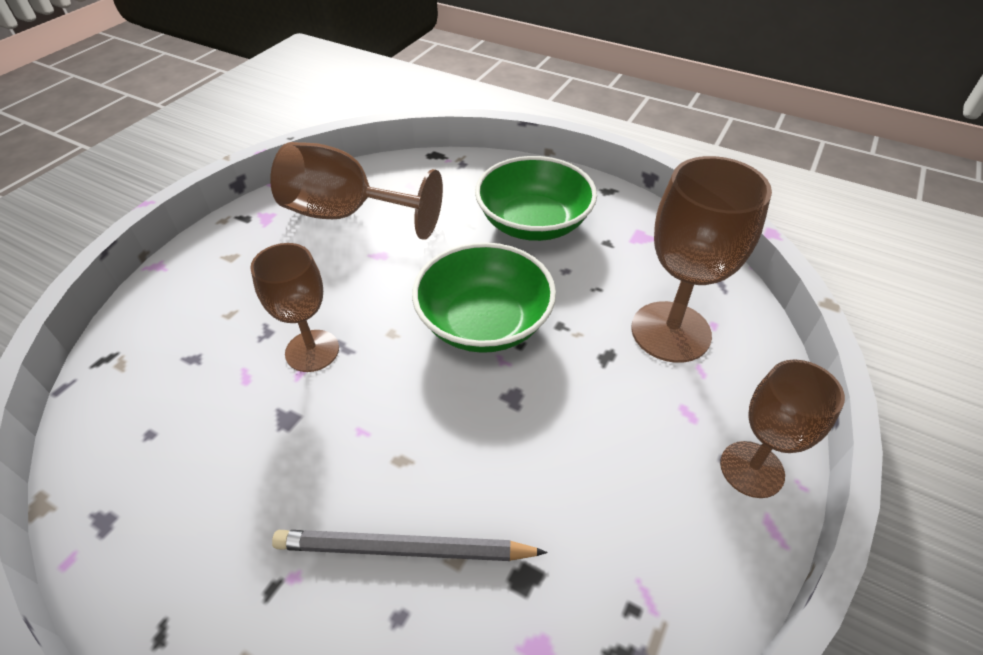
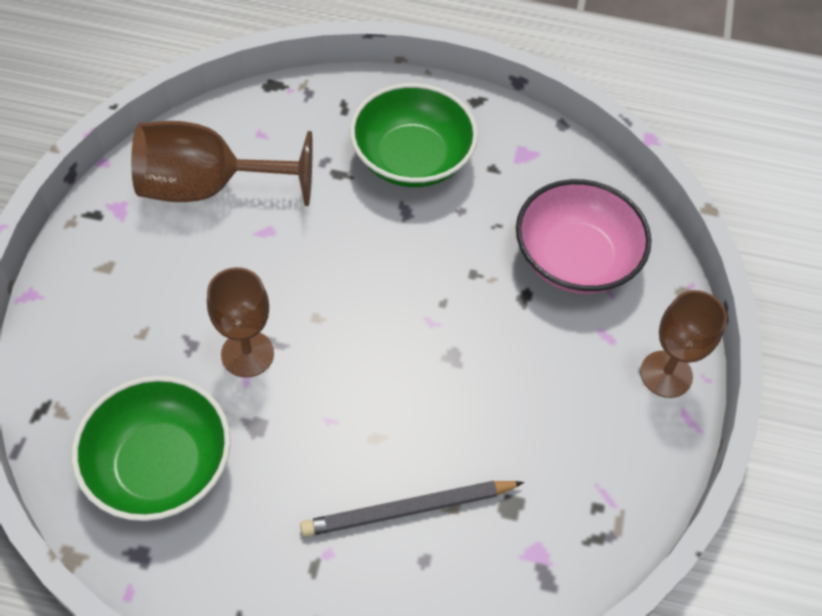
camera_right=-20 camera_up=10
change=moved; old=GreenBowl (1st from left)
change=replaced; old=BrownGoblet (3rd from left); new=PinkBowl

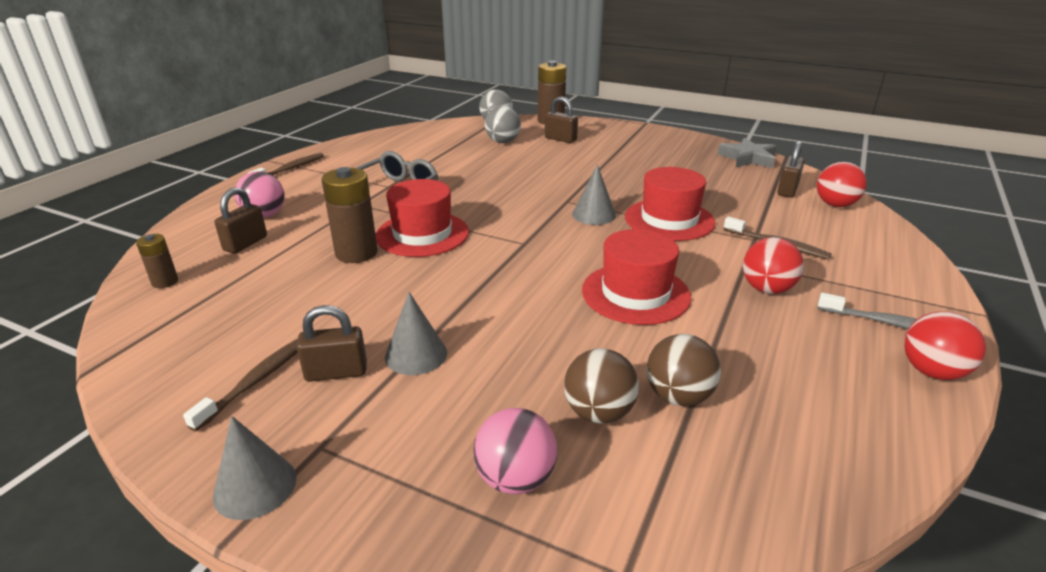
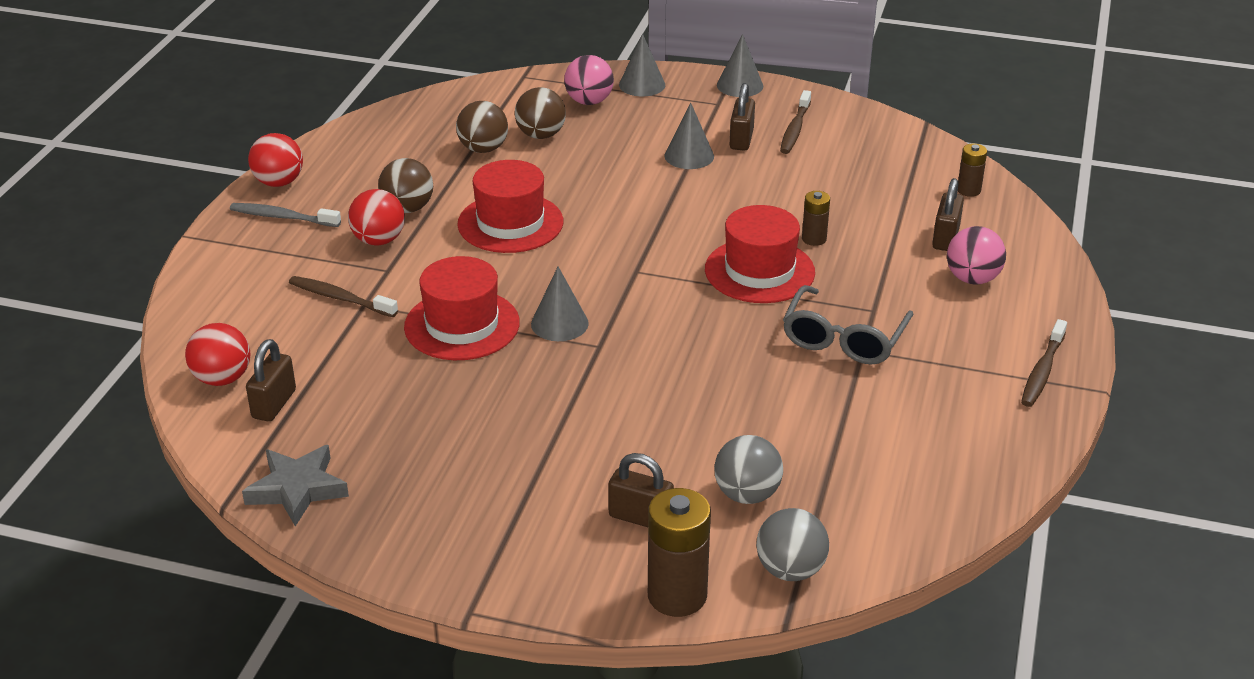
camera_right=170 camera_up=5
change=added; new=BrownBall (1st from left)
change=added; new=GreyCone (2nd from left)
change=turned; old=BrownPadlock (2nd from left in the first image); degrees=-60
change=resized; old=BrownBattery (2nd from left); factor=0.54

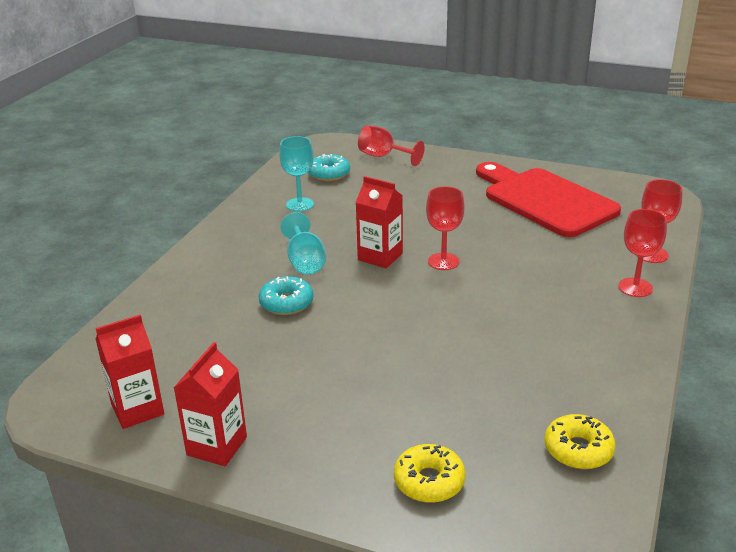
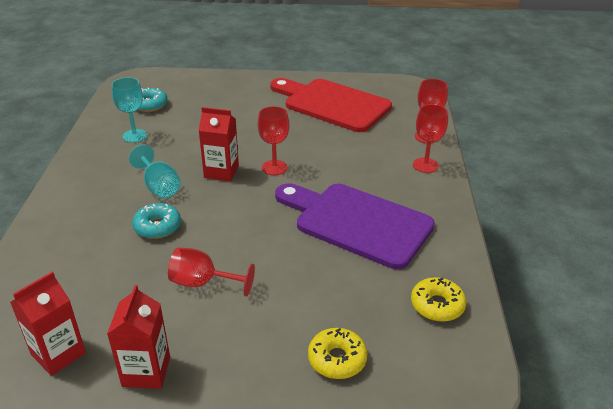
camera_right=-20 camera_up=5
change=moved; old=RedGoblet (1st from left)
change=added; new=PurpleCuttingBoard

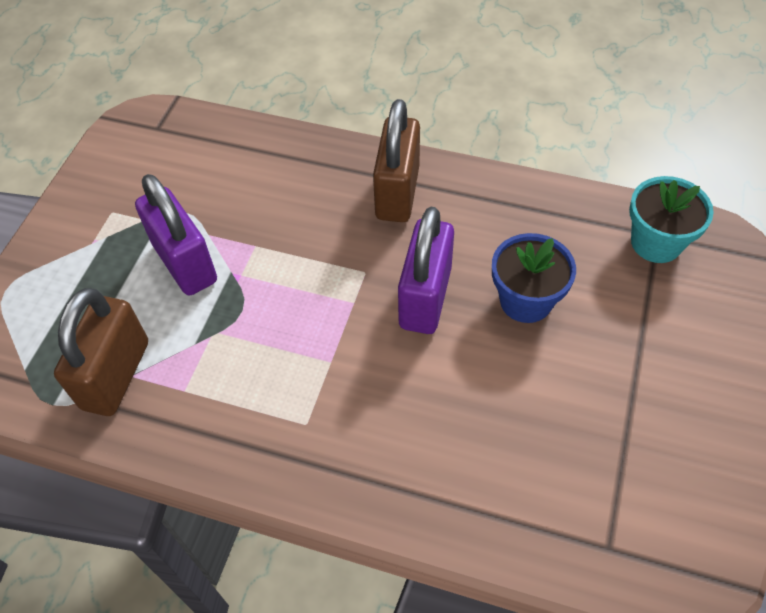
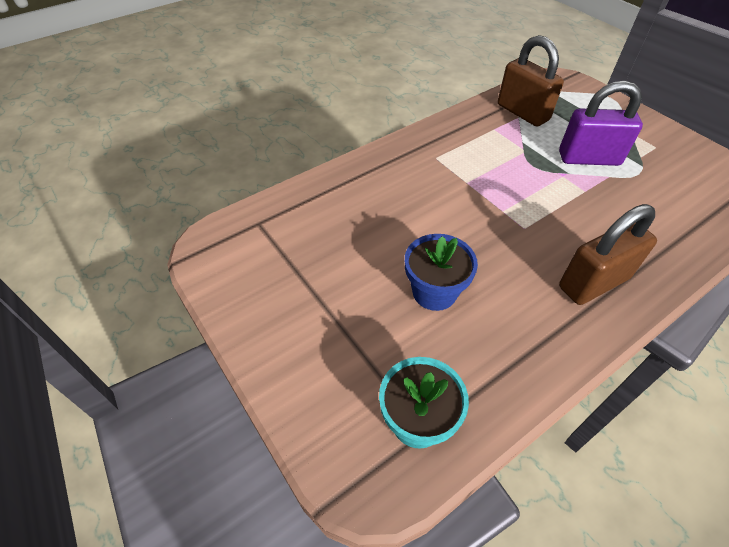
camera_right=125 camera_up=-5
change=turned; old=BrownPadlock (2nd from left); degrees=-75
change=removed; old=PurplePadlock (2nd from left)

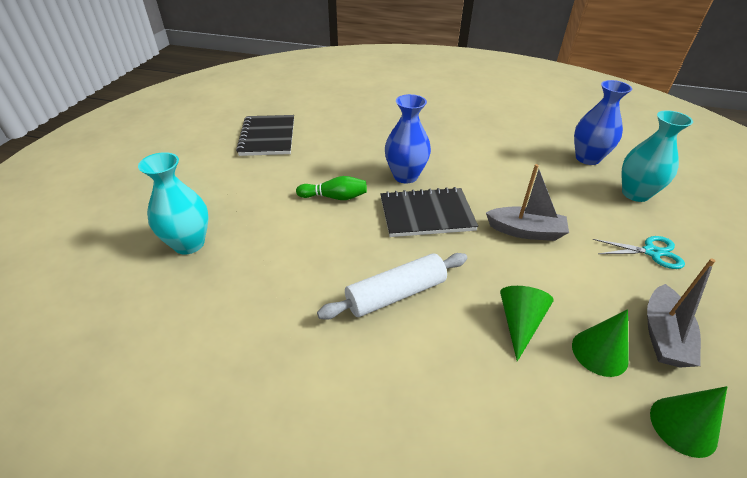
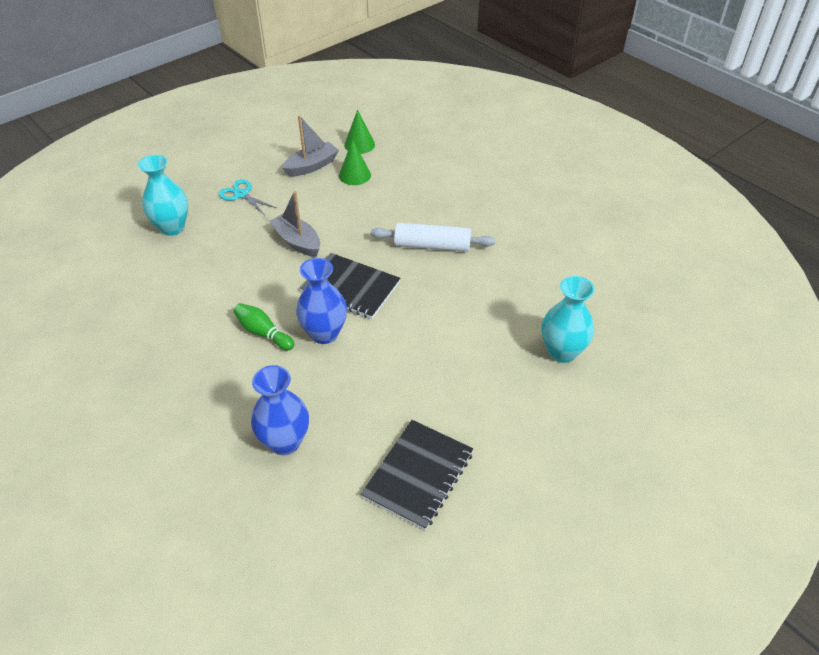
camera_right=-145 camera_up=5
change=moved; old=GreenBowlingPin
change=moved; old=BlueVase (2nd from left in the first image); new=BlueVase (1st from left)
change=removed; old=GreenCone (1st from left)

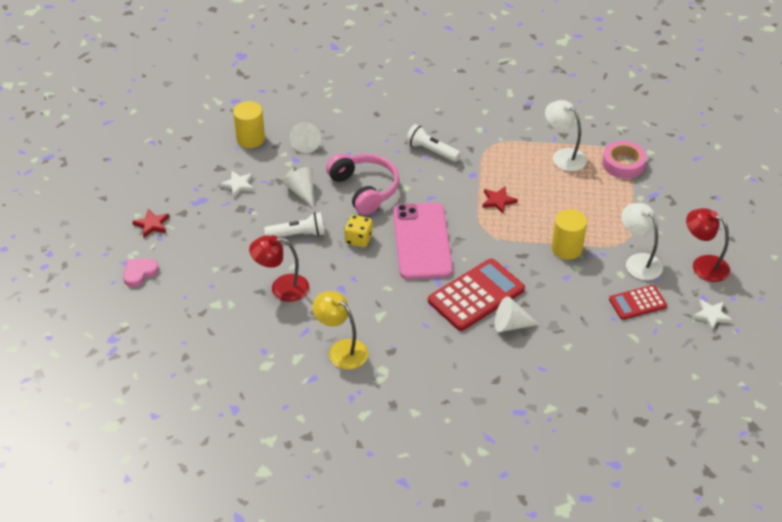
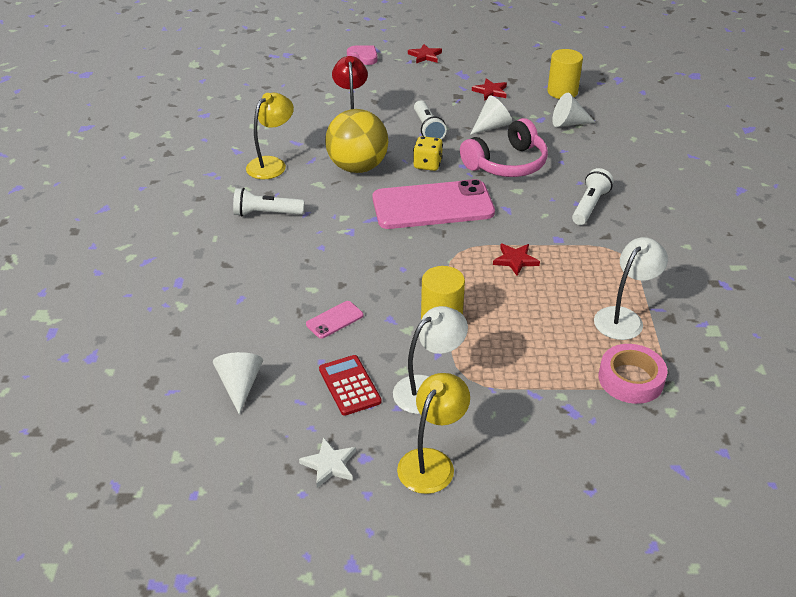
camera_right=85 camera_up=-5
change=moved; old=WhiteCone (3rd from left in the first image); new=WhiteCone (1st from left)
change=added; new=WhiteFlashlight (1st from left)
change=added; new=PinkPhone (1st from left)
change=added; new=YellowBall
change=recoloured; old=RedLamp (2nd from left); new=YellowLamp (2nd from left)
change=recoloured; old=WhiteStar (1st from left); new=RedStar (2nd from left)
change=removed; old=RedCalculator (1st from left)

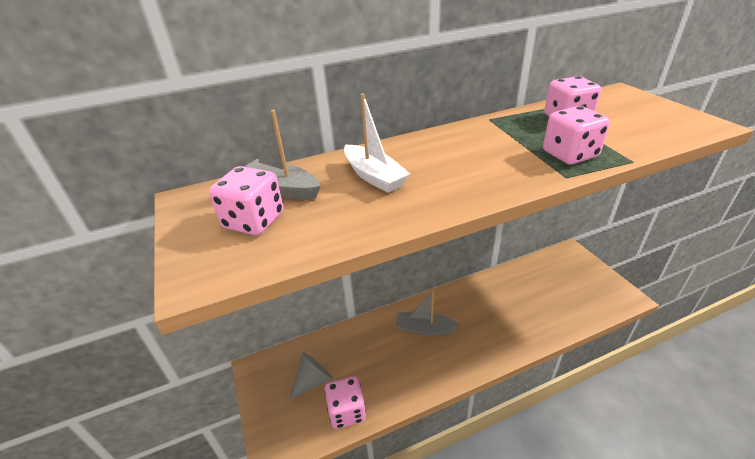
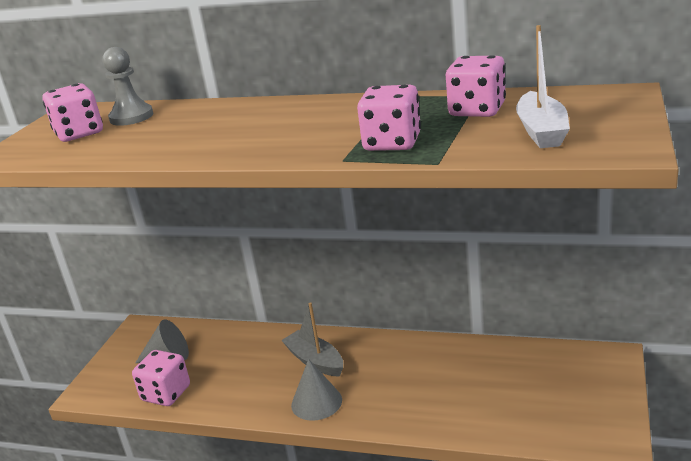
camera_right=40 camera_up=-10
change=replaced; old=GreyBoat (1st from left); new=GreyPawn
change=added; new=GreyCone (2nd from left)
change=moved; old=WhiteBoat

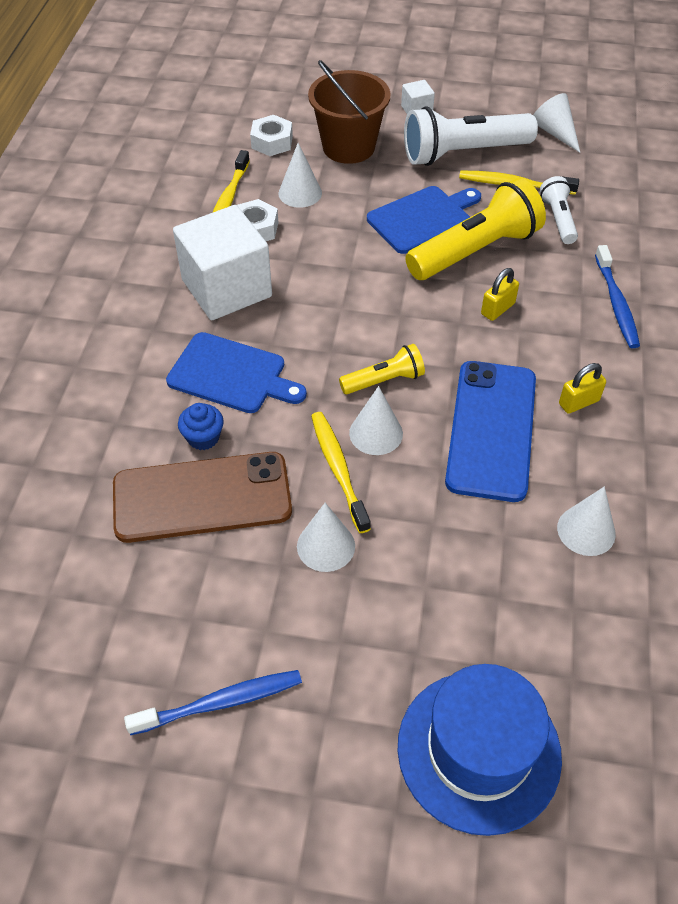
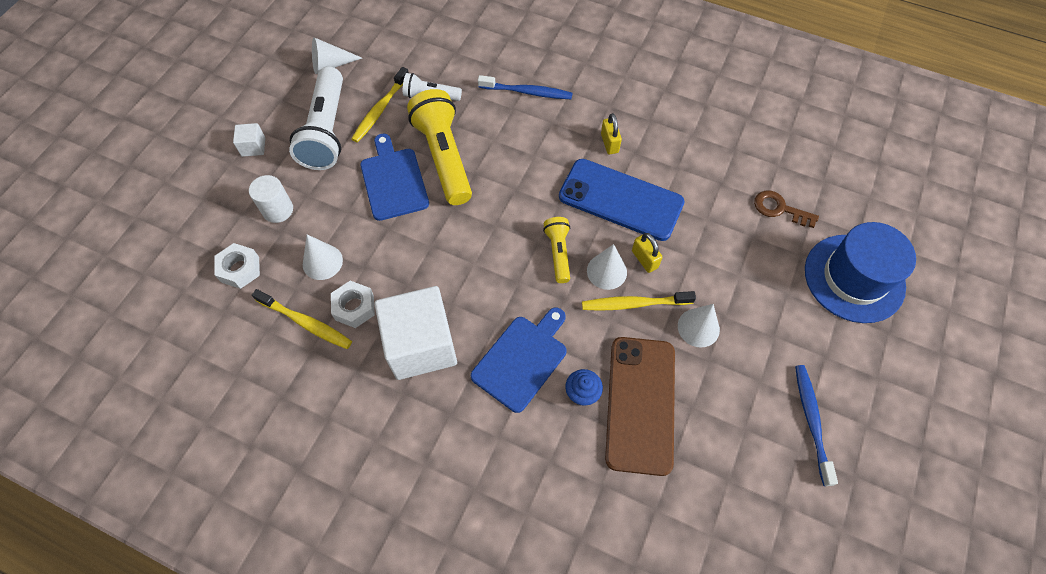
camera_right=-75 camera_up=10
change=replaced; old=BrownBucket; new=WhiteCylinder
change=moved; old=YellowPadlock (1st from left in the first image); new=YellowPadlock (2nd from left)
change=added; new=BrownKey
change=removed; old=WhiteCone (5th from left)

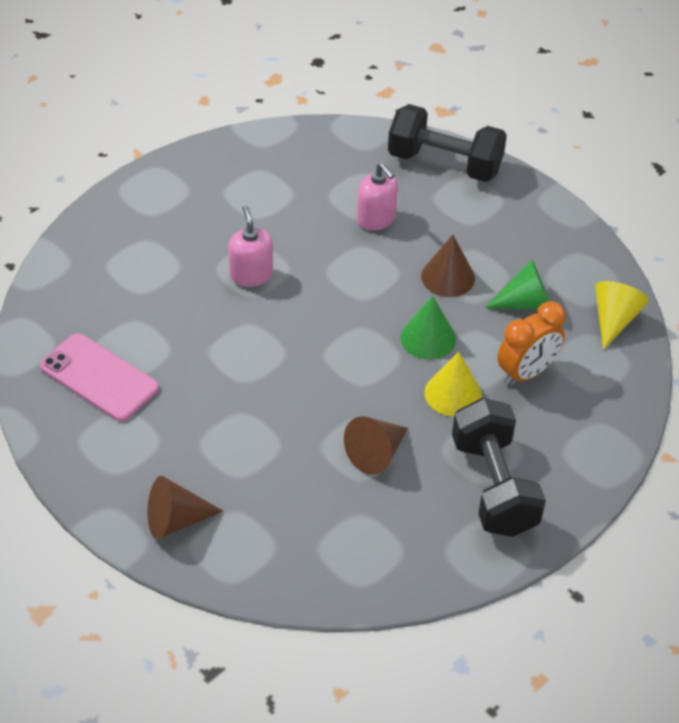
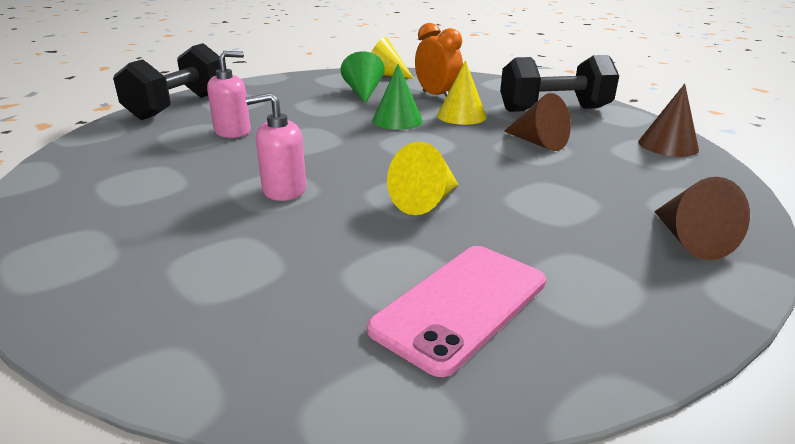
camera_right=-85 camera_up=-20
change=added; new=YellowCone (2nd from left)
change=moved; old=BrownCone (3rd from left in the first image); new=BrownCone (2nd from left)

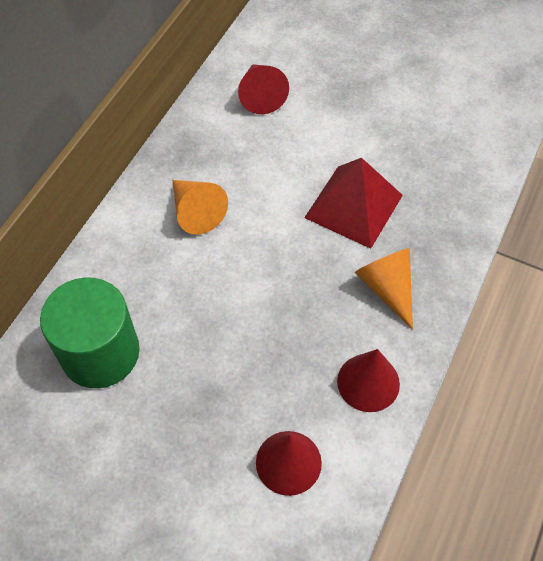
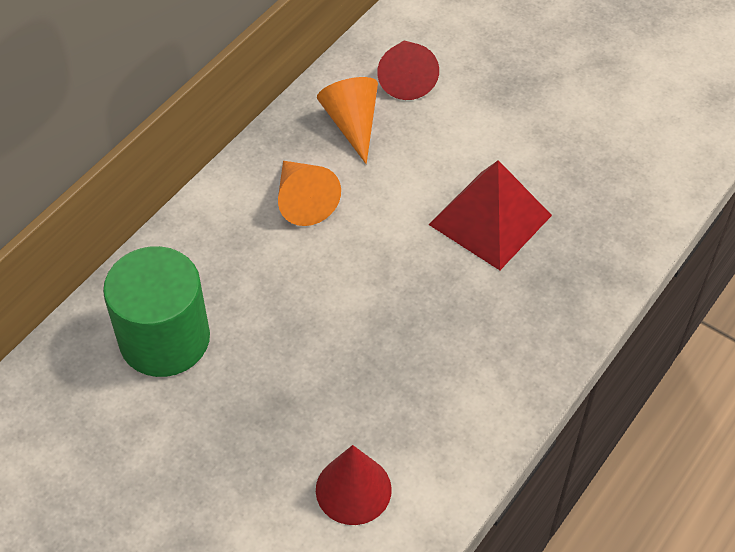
camera_right=10 camera_up=-5
change=moved; old=OrangeCone (2nd from left)
change=removed; old=RedCone (3rd from left)

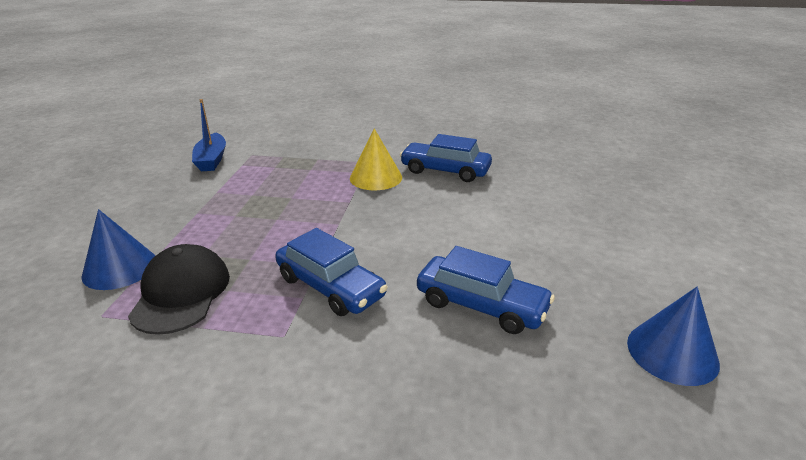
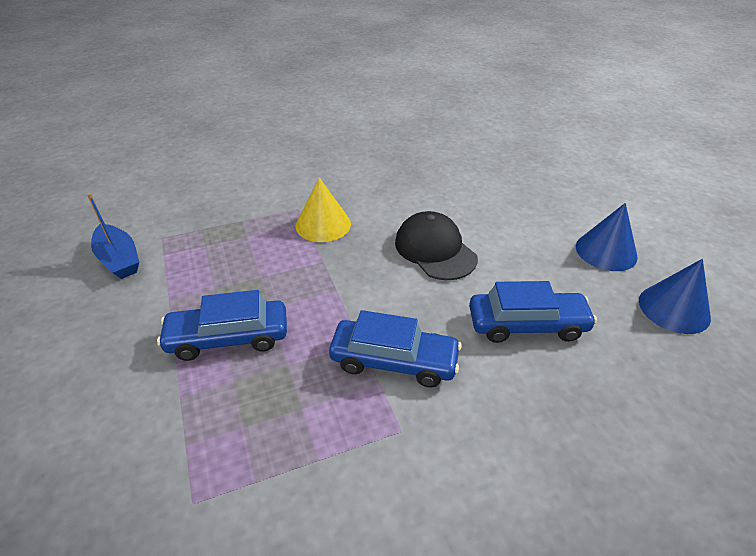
camera_right=-30 camera_up=10
change=moved; old=BlueCar (2nd from left in the first image); new=BlueCar (1st from left)
change=moved; old=BlackCap
change=moved; old=BlueCone (1st from left)

